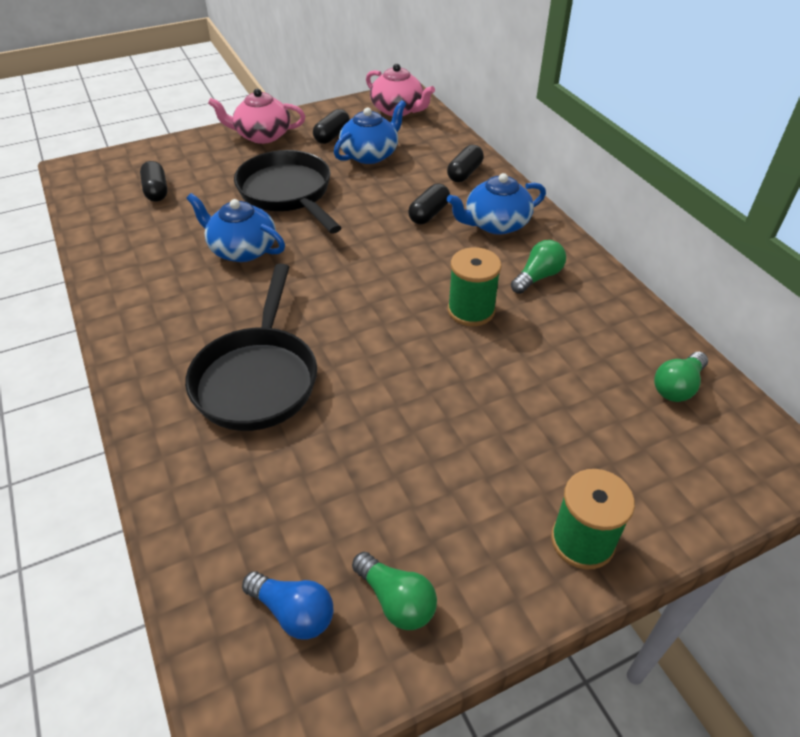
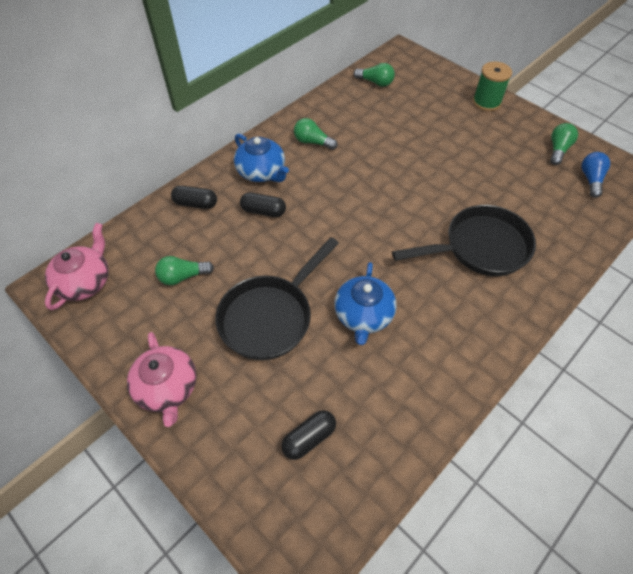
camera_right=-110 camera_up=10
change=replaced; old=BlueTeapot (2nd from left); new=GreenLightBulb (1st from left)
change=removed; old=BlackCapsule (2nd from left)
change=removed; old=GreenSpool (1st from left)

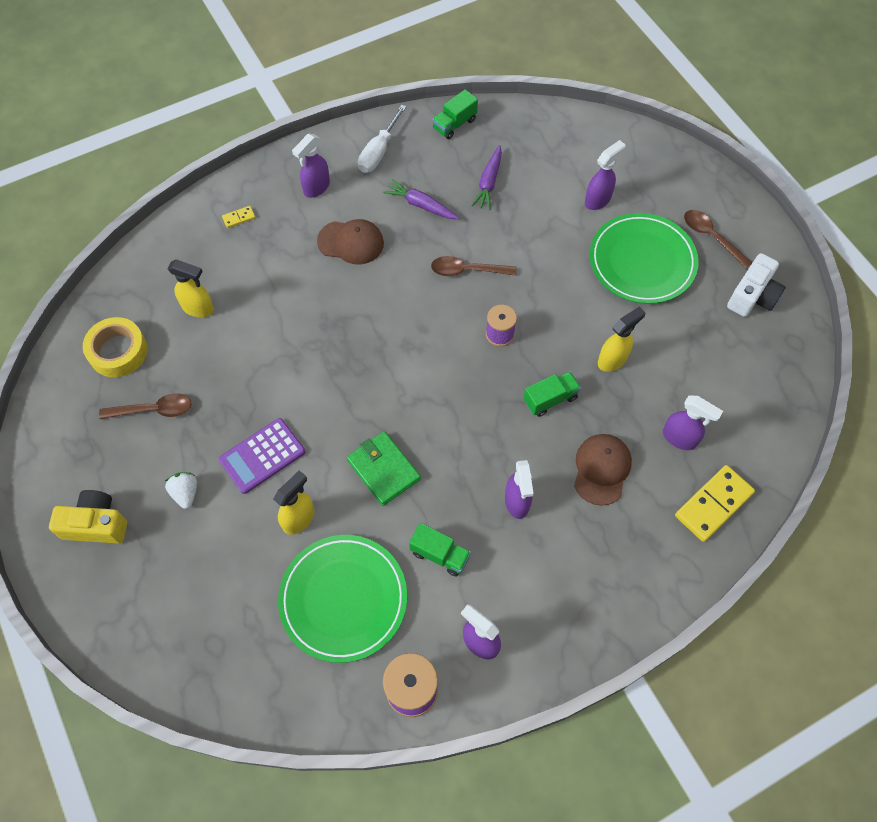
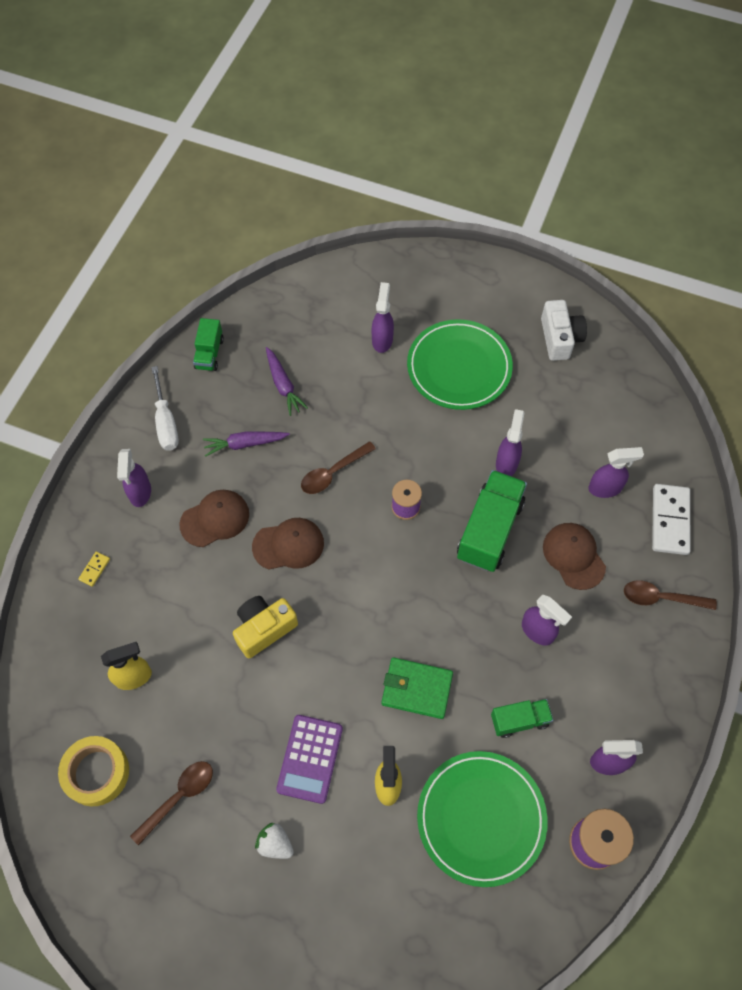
camera_right=-40 camera_up=0
change=moved; old=YellowCamera
change=added; new=BrownCap (2nd from left)
change=resized; old=GreenTruck (3rd from left in the first image); factor=1.81
change=recoloured; old=YellowSprayBottle (3rd from left); new=PurpleSprayBottle (3rd from left)
change=moved; old=BrownSpoon (3rd from left)
change=recoloured; old=YellowDomino (2nd from left); new=WhiteDomino

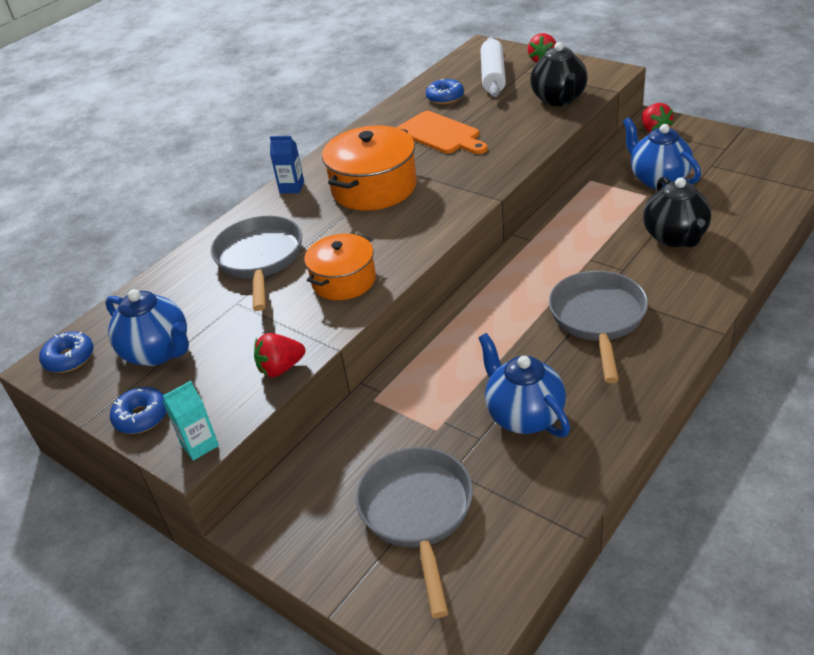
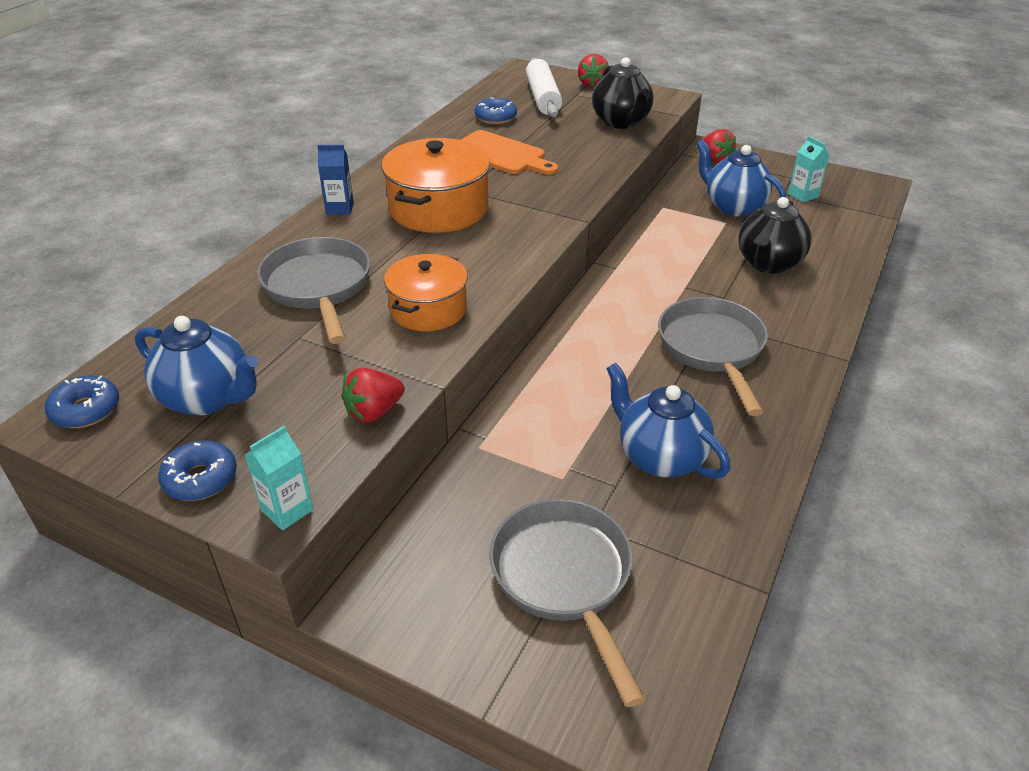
camera_right=-15 camera_up=0
change=turned; old=BlackTeapot (2nd from left); degrees=45
change=added; new=TurquoiseCarton (2nd from left)

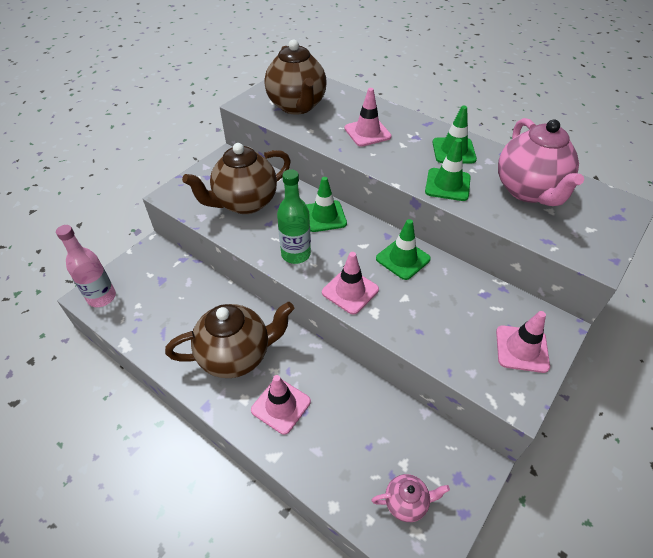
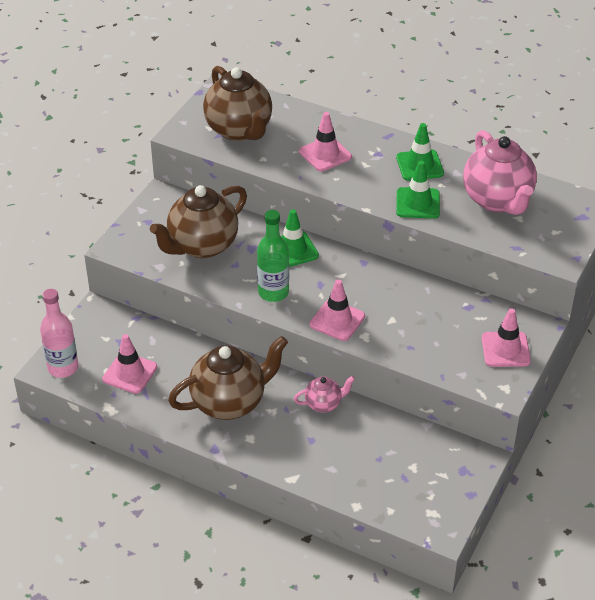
camera_right=-10 camera_up=-5
change=moved; old=PinkTrafficCone (1st from left)
change=moved; old=PinkTeapot (1st from left)
change=removed; old=GreenTrafficCone (2nd from left)

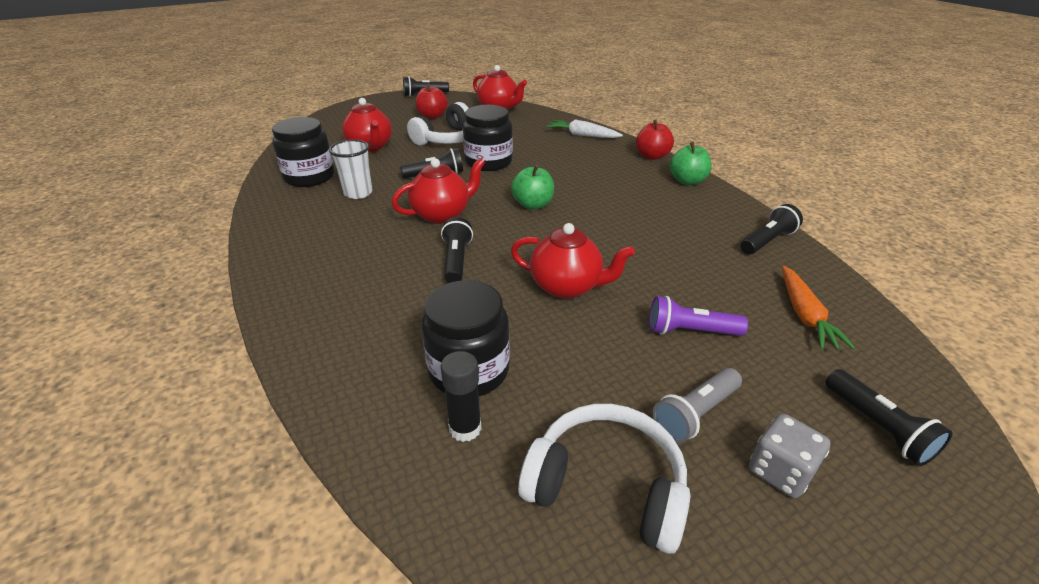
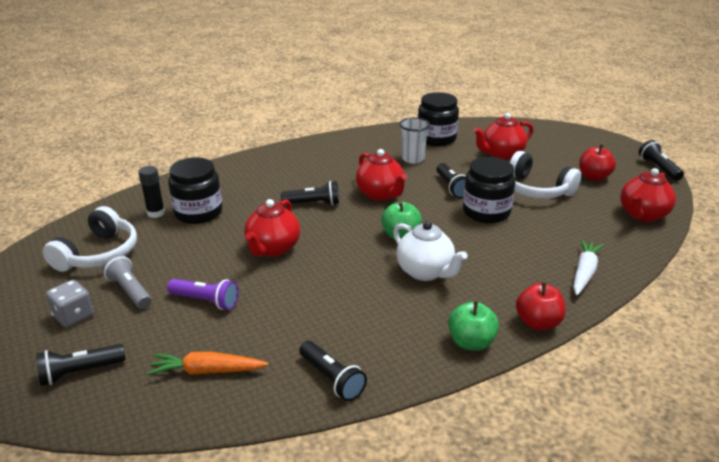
camera_right=90 camera_up=-5
change=turned; old=PurpleFlashlight; degrees=105
change=added; new=WhiteTeapot

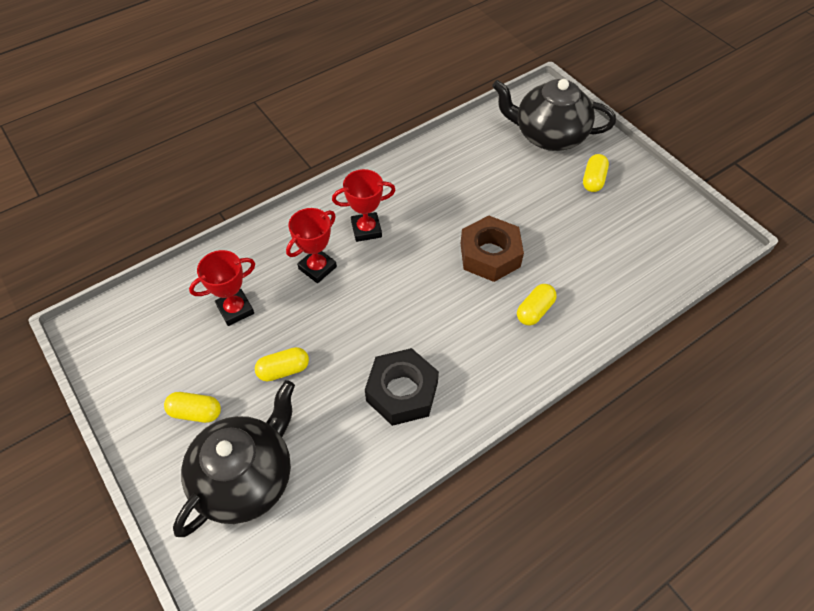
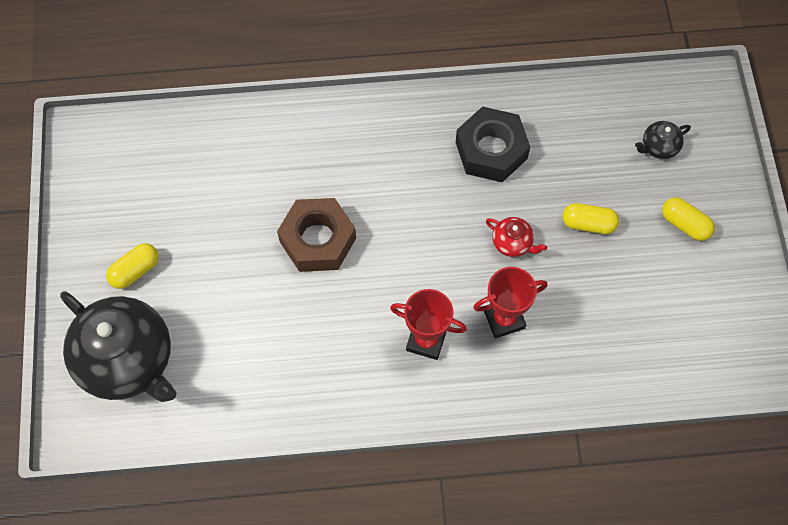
camera_right=-150 camera_up=10
change=added; new=RedTeapot
change=resized; old=BlackTeapot (1st from left in the first image); factor=0.42
change=removed; old=RedTrophy (1st from left)
change=removed; old=YellowCapsule (3rd from left)

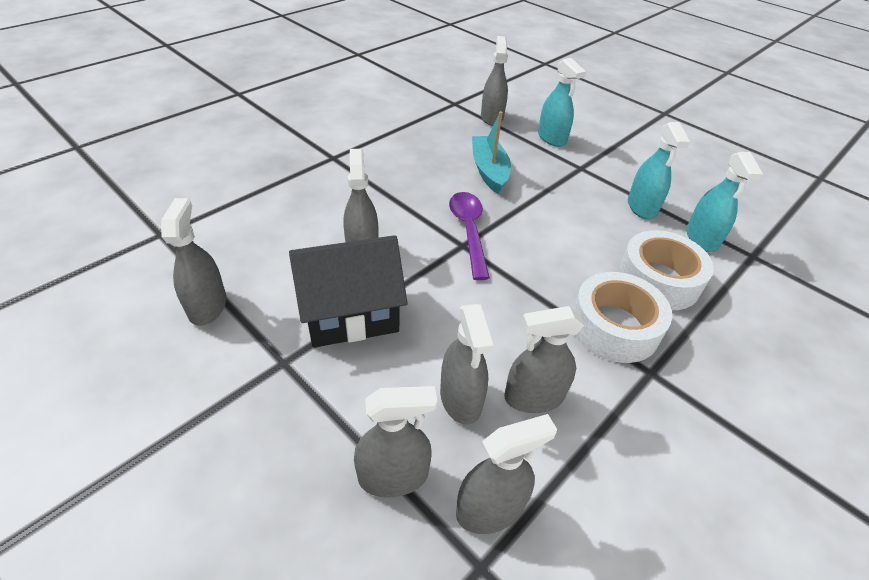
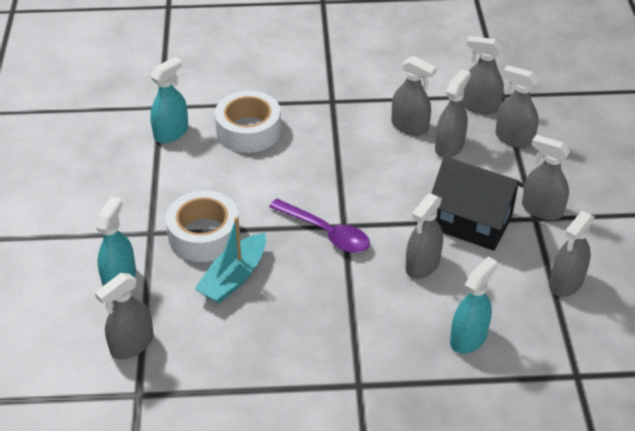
camera_right=-135 camera_up=0
change=moved; old=WhiteTape (1st from left)
change=turned; old=PurpleSpoon; degrees=-90
change=moved; old=TurquoiseSprayBottle (2nd from left in the first image); new=TurquoiseSprayBottle (3rd from left)
change=added; new=GreySprayBottle (7th from left)

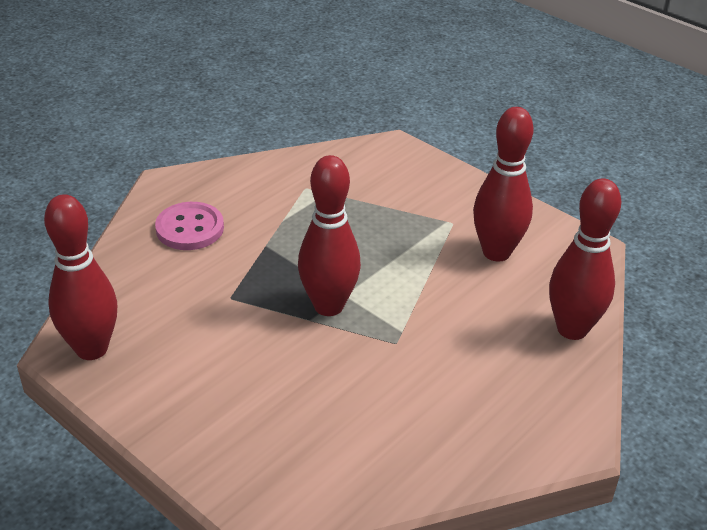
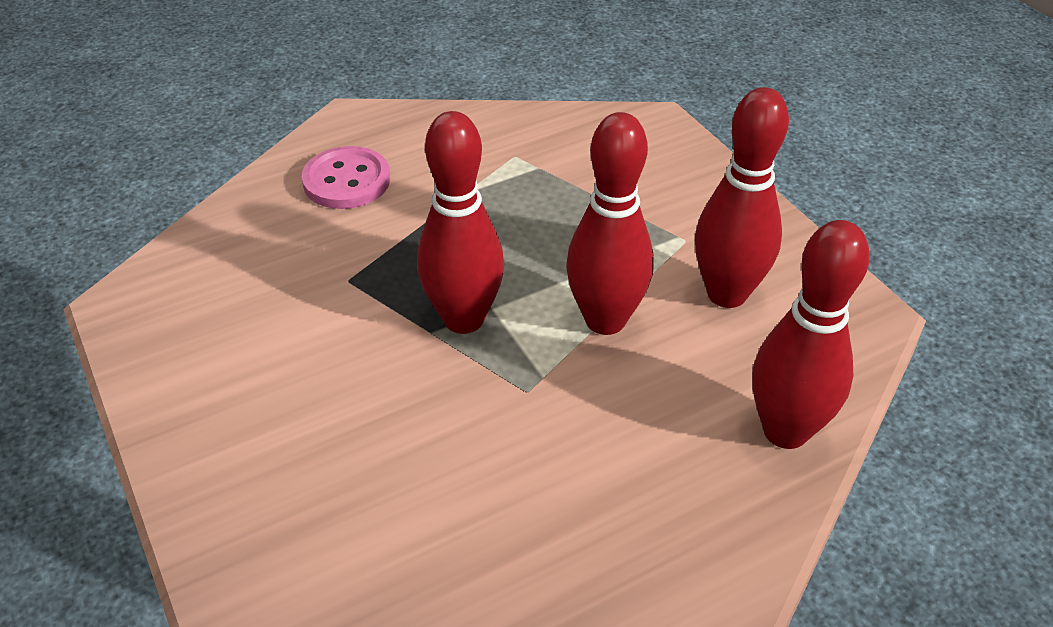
camera_right=20 camera_up=5
change=moved; old=RedBowlingPin (1st from left in the first image); new=RedBowlingPin (2nd from left)

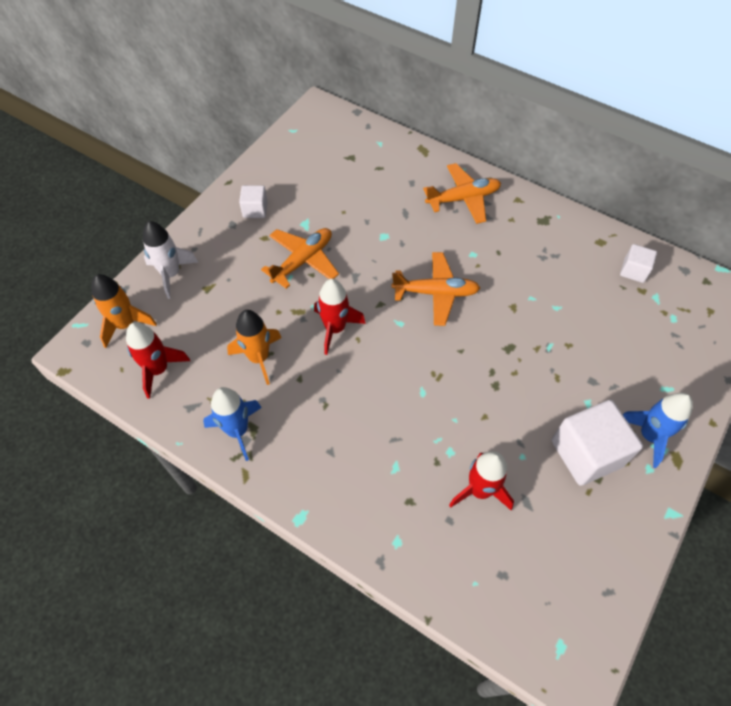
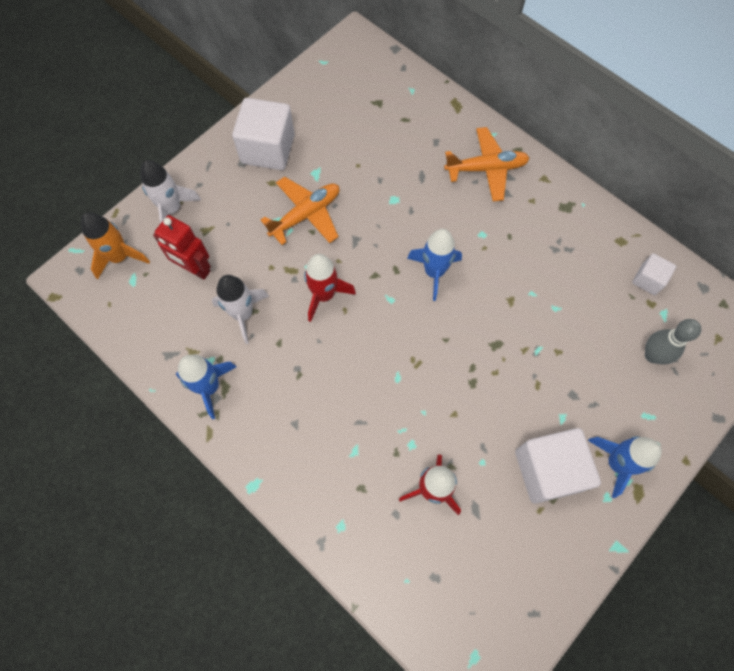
camera_right=10 camera_up=10
change=added; new=RedRobot
change=recoloured; old=OrangeRocket (2nd from left); new=WhiteRocket (2nd from left)
change=resized; old=WhiteCube (1st from left); factor=1.91
change=replaced; old=OrangePlane (2nd from left); new=BlueRocket (2nd from left)
change=added; new=GreyBowlingPin
change=removed; old=RedRocket (1st from left)

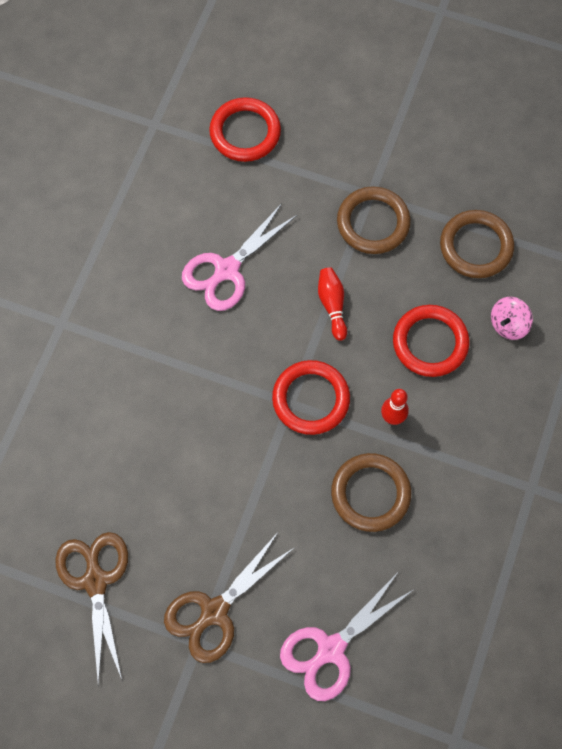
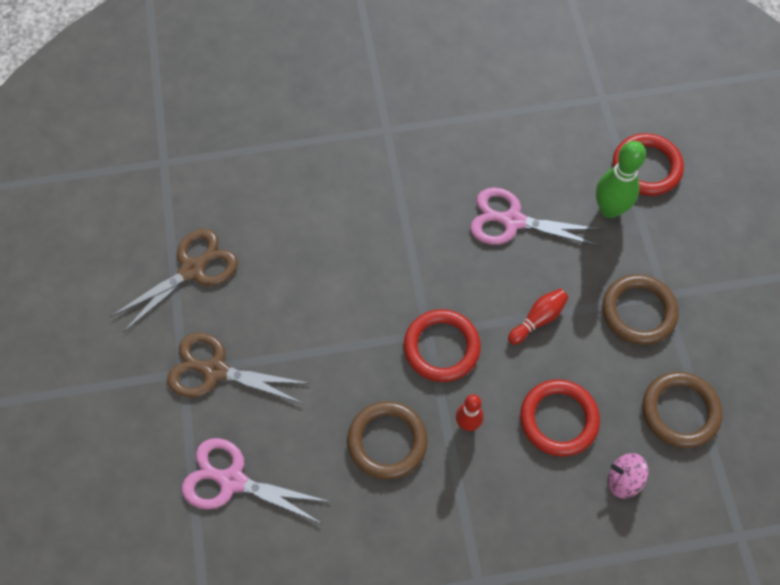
camera_right=60 camera_up=-5
change=added; new=GreenBowlingPin

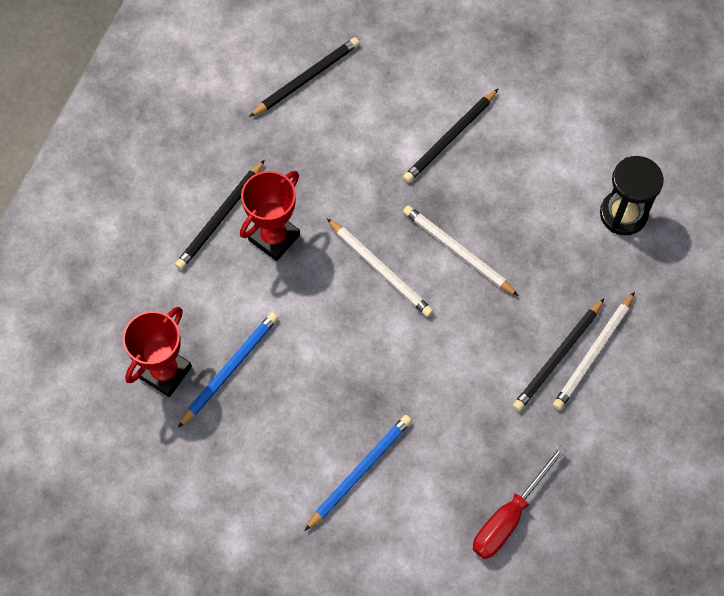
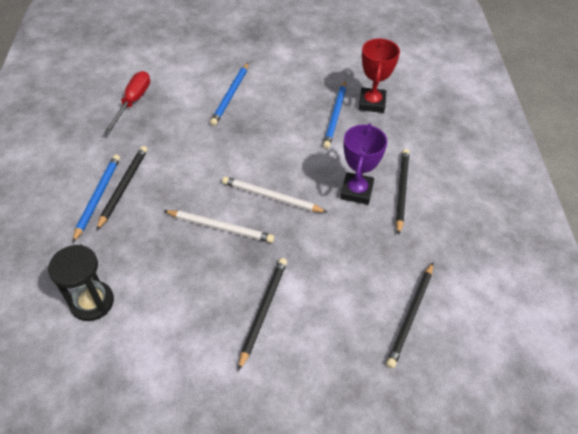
camera_right=155 camera_up=-15
change=recoloured; old=WhitePencil (3rd from left); new=BluePencil (1st from left)
change=recoloured; old=RedTrophy (2nd from left); new=PurpleTrophy

